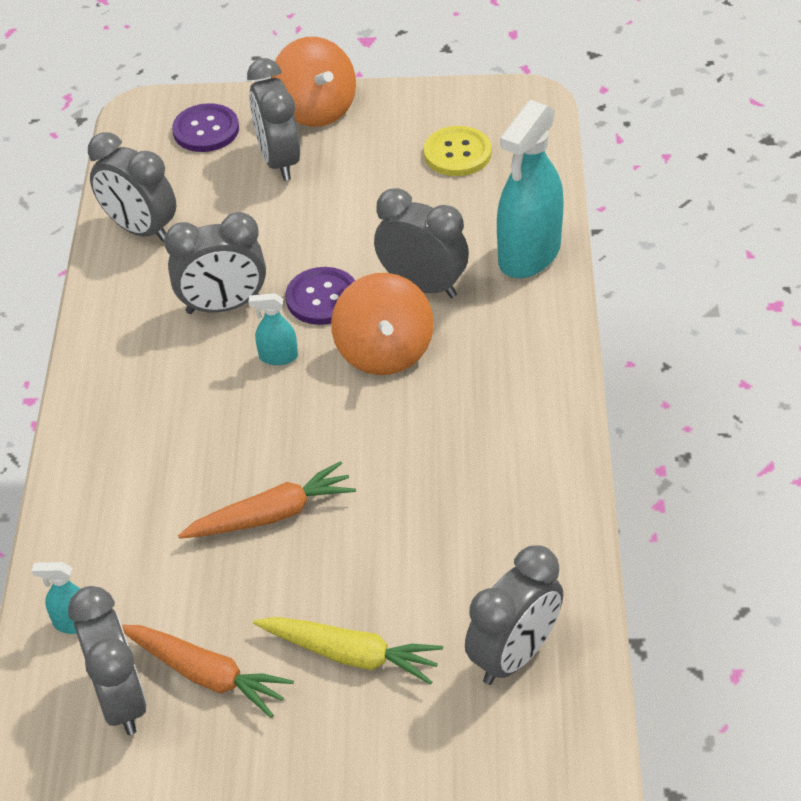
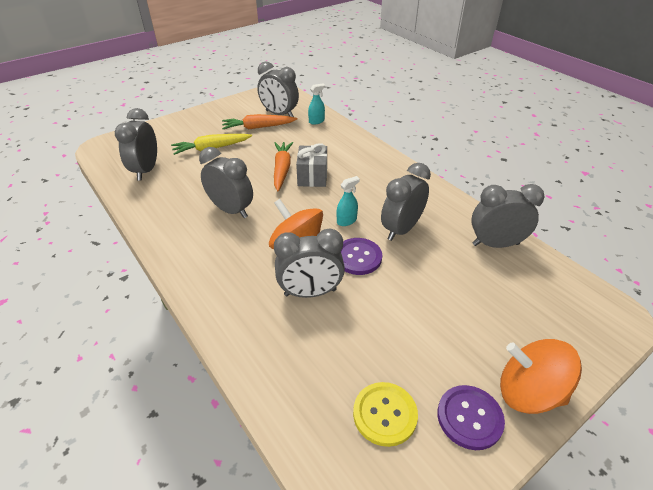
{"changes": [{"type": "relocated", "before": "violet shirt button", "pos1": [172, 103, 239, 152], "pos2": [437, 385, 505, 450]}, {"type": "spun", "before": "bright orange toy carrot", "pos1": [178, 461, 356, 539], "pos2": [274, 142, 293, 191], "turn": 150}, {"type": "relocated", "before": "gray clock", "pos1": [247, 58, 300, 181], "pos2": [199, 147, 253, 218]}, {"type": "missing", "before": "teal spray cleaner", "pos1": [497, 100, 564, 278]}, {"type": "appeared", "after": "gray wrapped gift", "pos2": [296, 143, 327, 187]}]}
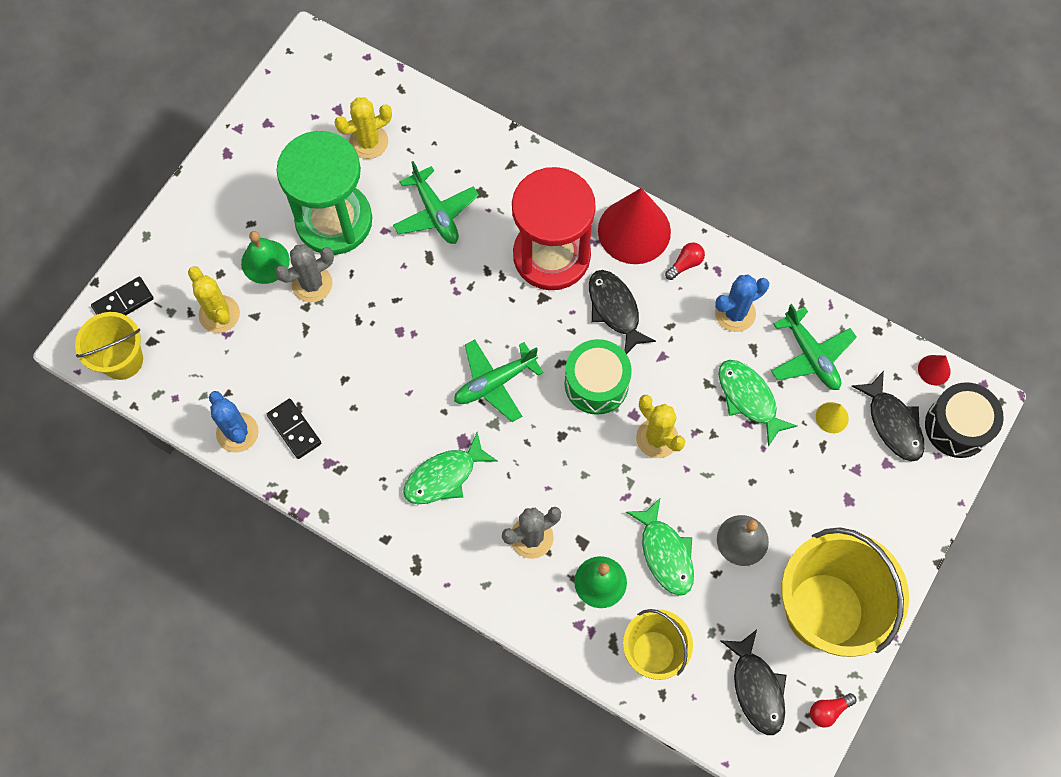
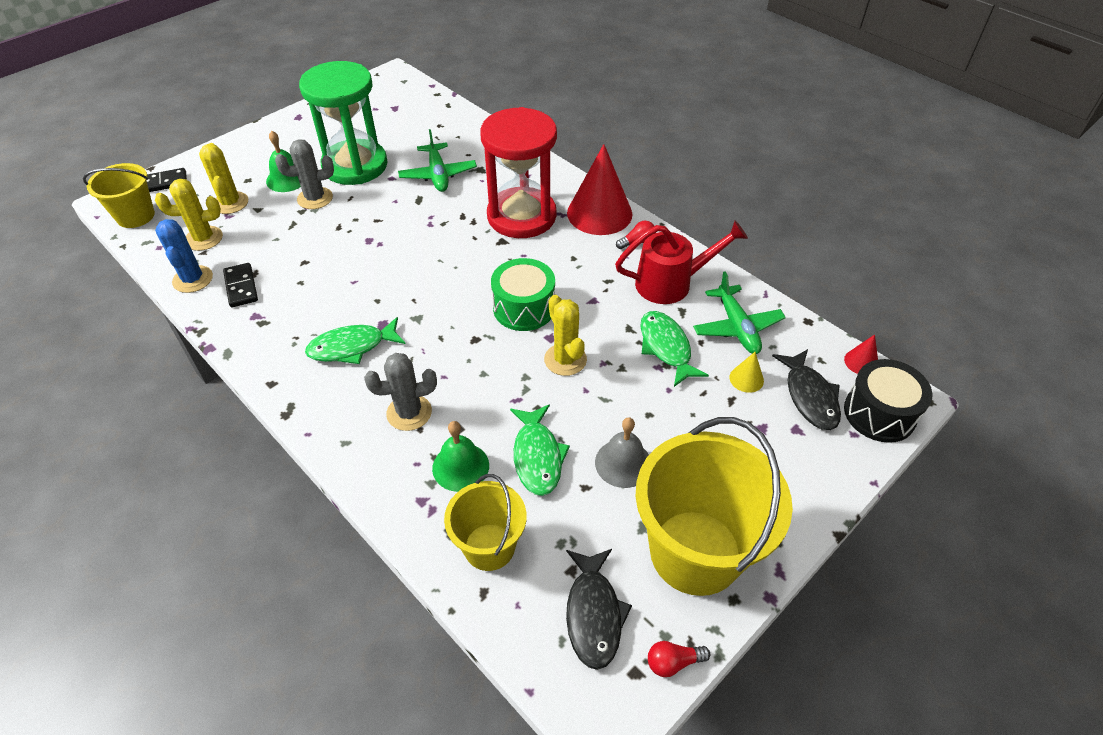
{"changes": [{"type": "relocated", "before": "bright yellow cactus", "pos1": [334, 97, 392, 159], "pos2": [155, 179, 223, 251]}, {"type": "missing", "before": "emerald plane", "pos1": [454, 340, 543, 422]}, {"type": "missing", "before": "ebony fish figure", "pos1": [589, 270, 656, 354]}, {"type": "exchanged", "before": "royal blue cactus", "after": "crimson watering pot", "pos1": [715, 274, 769, 332], "pos2": [615, 221, 748, 304]}]}
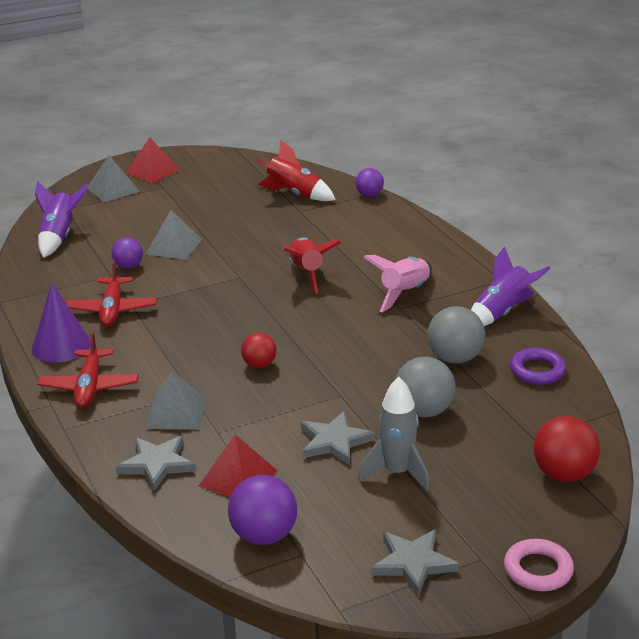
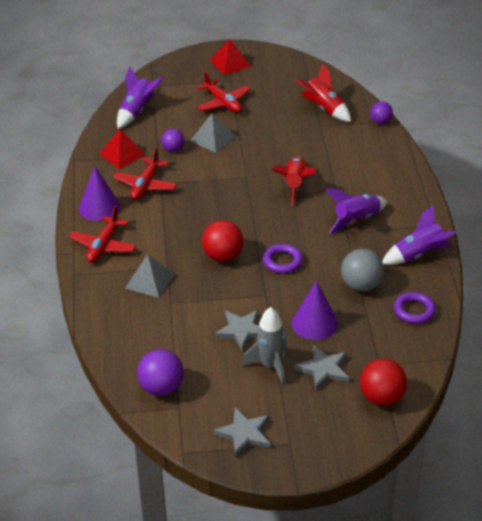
{"changes": [{"type": "missing", "before": "gray solid pyramid", "pos1": [87, 155, 140, 202]}, {"type": "relocated", "before": "gray star", "pos1": [116, 436, 196, 491], "pos2": [294, 345, 349, 390]}, {"type": "relocated", "before": "crimson solid pyramid", "pos1": [199, 434, 277, 497], "pos2": [99, 129, 145, 169]}, {"type": "size", "before": "crimson ball", "pos1": [241, 333, 277, 368], "pos2": [202, 220, 243, 262], "scale": 1.61}, {"type": "colour", "before": "pink toy rocket", "after": "violet toy rocket", "pos1": [363, 255, 432, 312], "pos2": [325, 189, 387, 234]}, {"type": "exchanged", "before": "gray ball", "after": "violet solid cone", "pos1": [395, 357, 455, 418], "pos2": [292, 280, 338, 340]}, {"type": "missing", "before": "pink hoop", "pos1": [504, 539, 574, 591]}, {"type": "appeared", "after": "crimson plane", "pos2": [197, 71, 250, 113]}, {"type": "appeared", "after": "violet hoop", "pos2": [263, 244, 303, 274]}]}
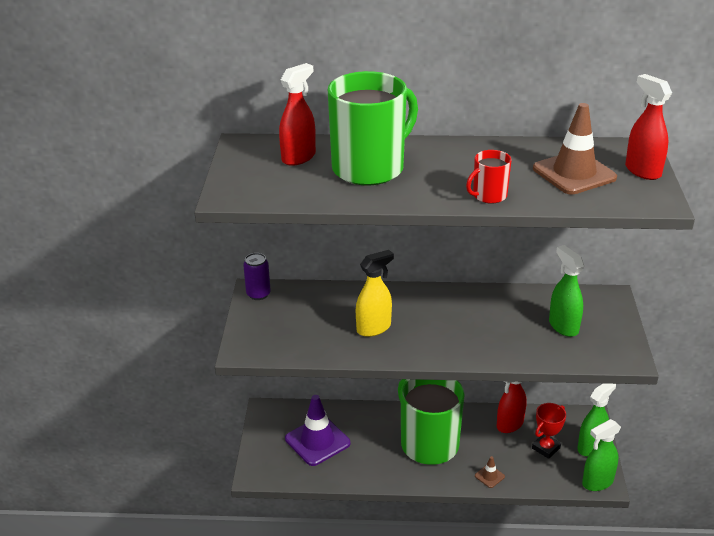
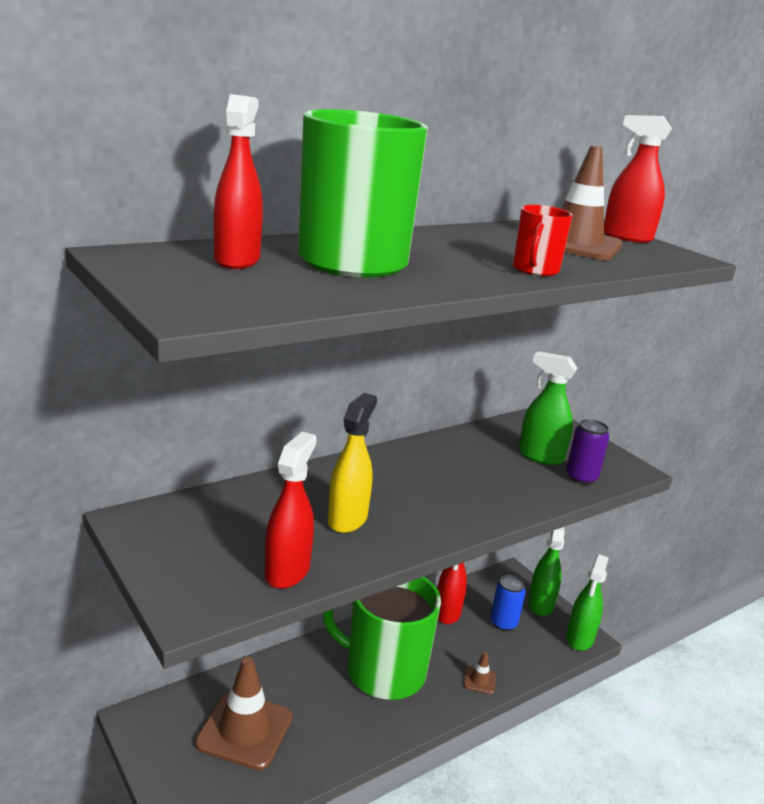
{"changes": [{"type": "relocated", "before": "violet tin", "pos1": [243, 253, 271, 300], "pos2": [566, 419, 609, 485]}, {"type": "colour", "before": "violet road cone", "after": "russet road cone", "pos1": [285, 395, 350, 466], "pos2": [195, 657, 293, 770]}, {"type": "exchanged", "before": "crimson award cup", "after": "royal blue tin", "pos1": [532, 403, 566, 459], "pos2": [490, 575, 526, 631]}, {"type": "appeared", "after": "crimson spray cleaner", "pos2": [265, 432, 317, 589]}]}
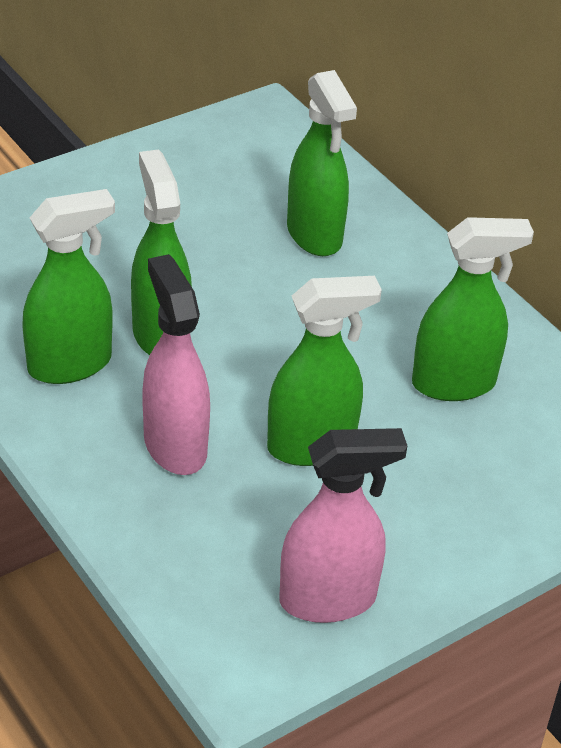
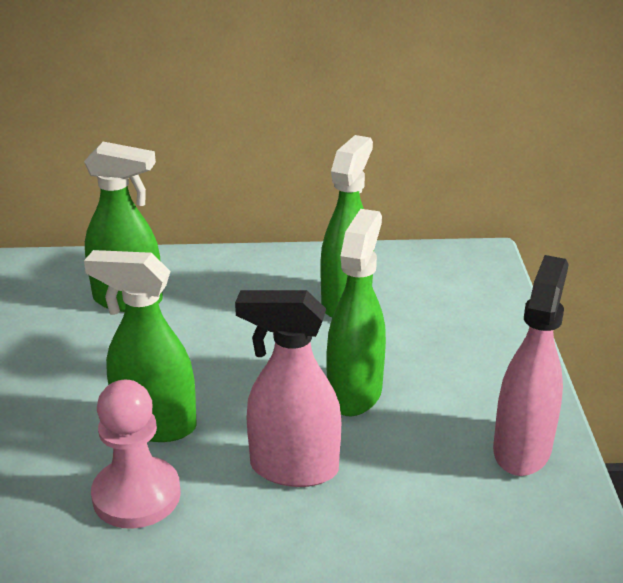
{"changes": [{"type": "exchanged", "before": "emerald spray cleaner", "after": "pink pawn", "pos1": [22, 189, 115, 384], "pos2": [91, 380, 181, 529]}]}
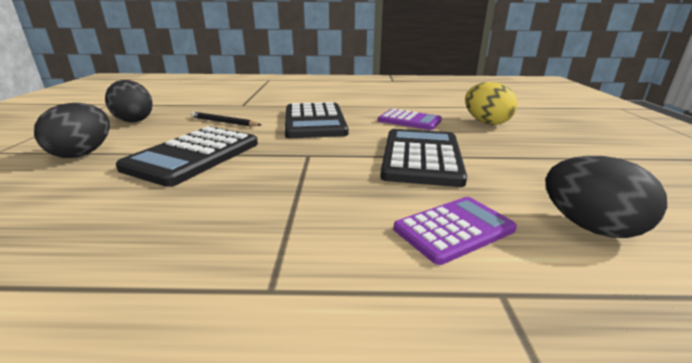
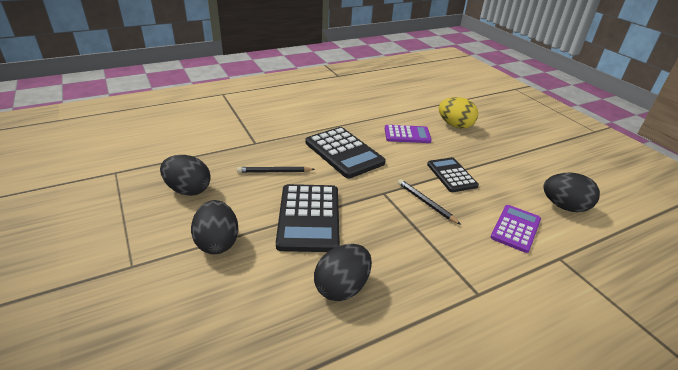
{"changes": [{"type": "size", "before": "ebony adding machine", "pos1": [380, 129, 467, 187], "pos2": [427, 157, 479, 192], "scale": 0.63}, {"type": "appeared", "after": "ebony egg", "pos2": [314, 244, 372, 301]}, {"type": "appeared", "after": "ebony wooden pencil", "pos2": [398, 179, 461, 225]}]}
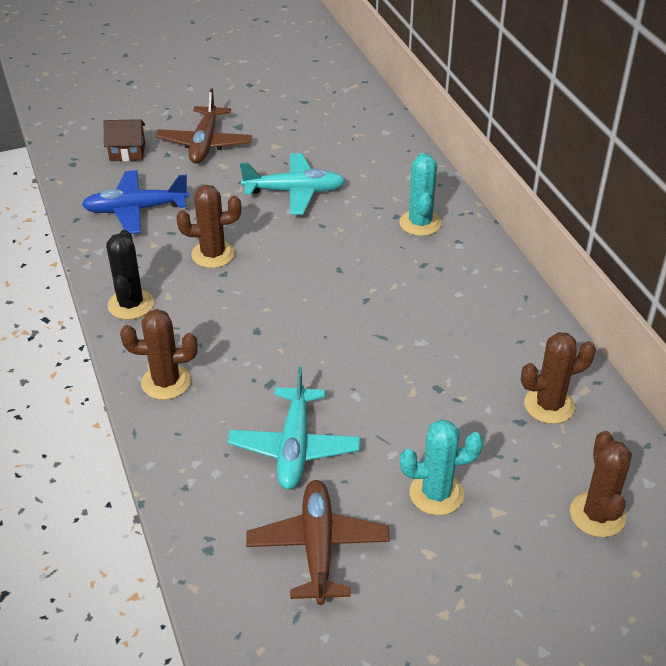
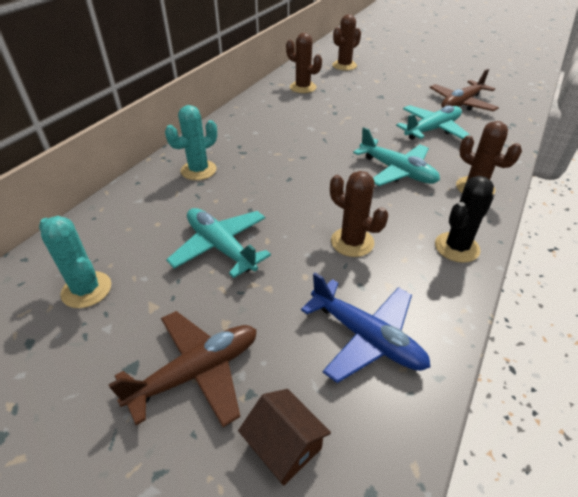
{"changes": [{"type": "relocated", "before": "teal cactus", "pos1": [400, 419, 484, 515], "pos2": [39, 216, 111, 308]}, {"type": "appeared", "after": "teal plane", "pos2": [353, 127, 440, 186]}]}
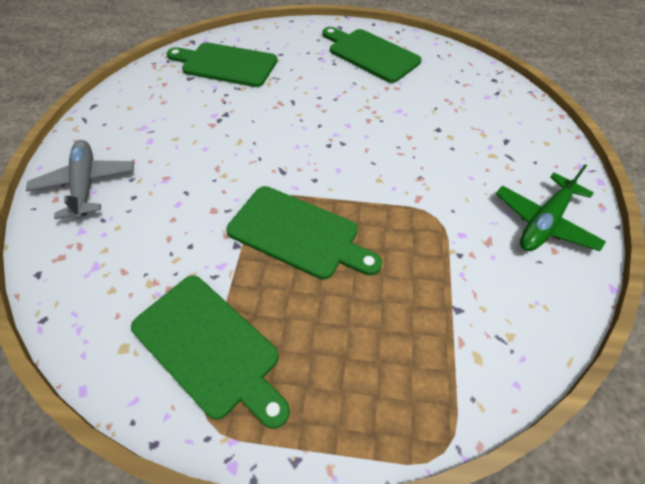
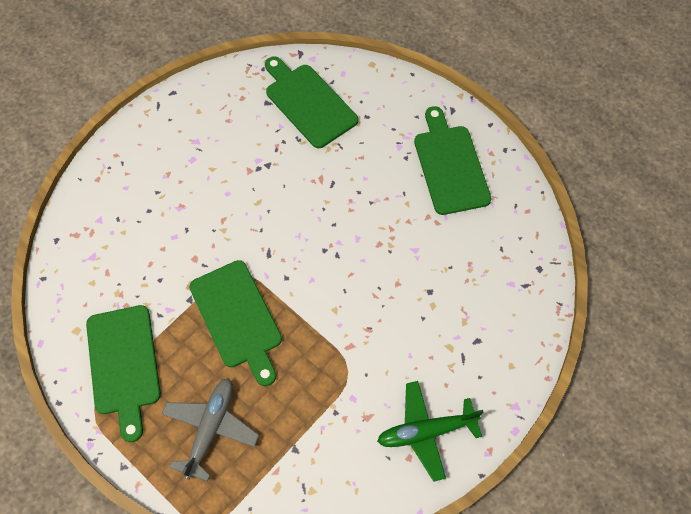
{"changes": [{"type": "relocated", "before": "gray plane", "pos1": [26, 140, 134, 220], "pos2": [162, 378, 259, 481]}]}
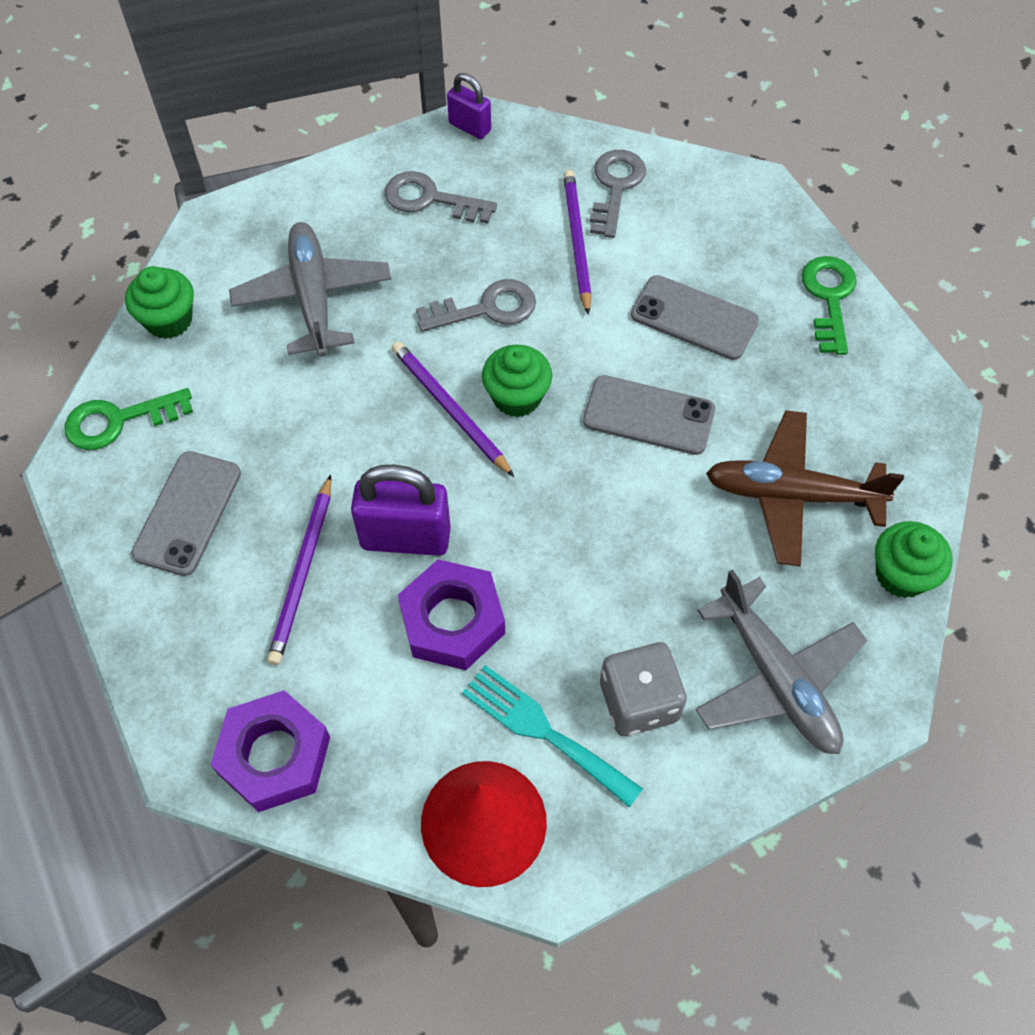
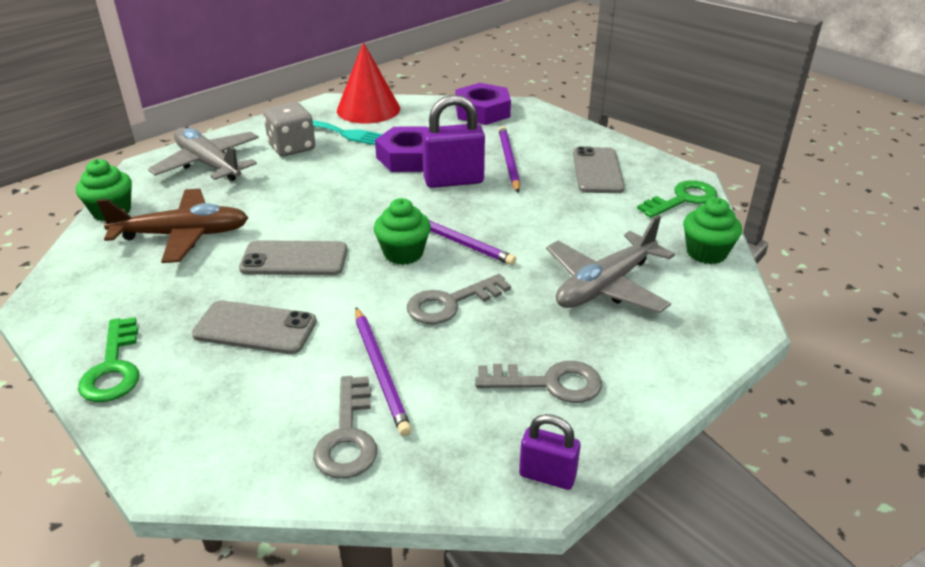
{"changes": [{"type": "spun", "before": "gray plane", "pos1": [229, 222, 391, 357], "pos2": [546, 215, 675, 313], "turn": 75}]}
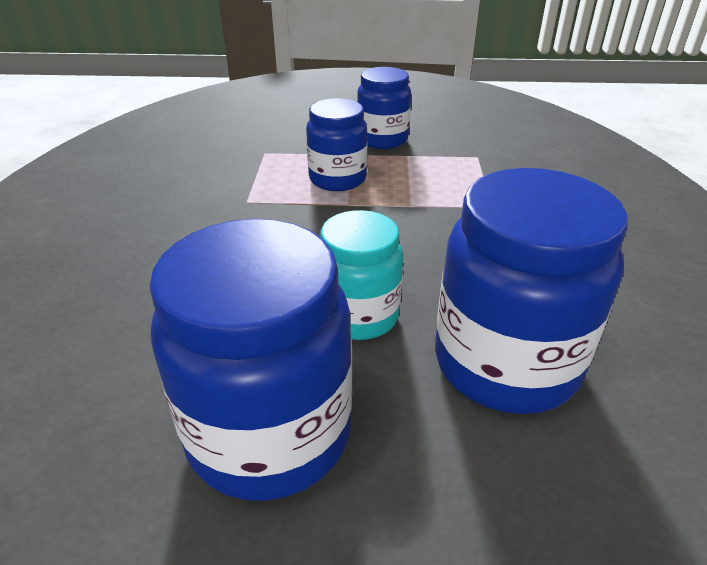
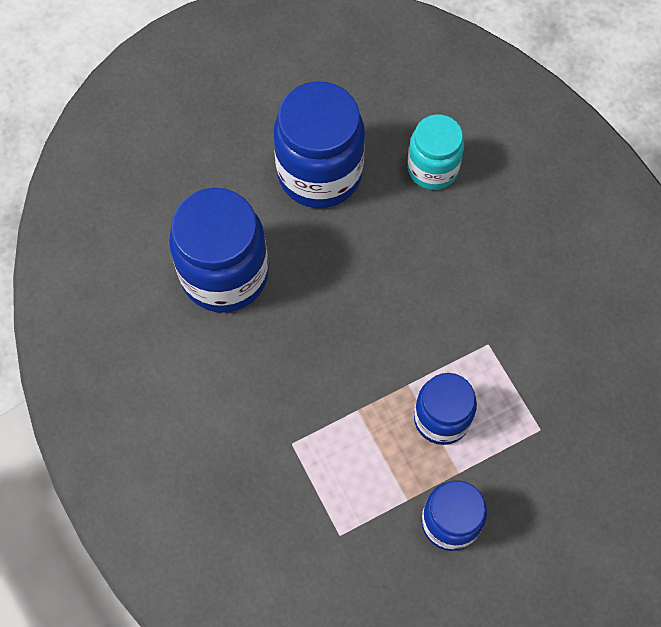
{"changes": [{"type": "relocated", "before": "teal jam jar", "pos1": [320, 210, 403, 340], "pos2": [407, 114, 464, 190]}]}
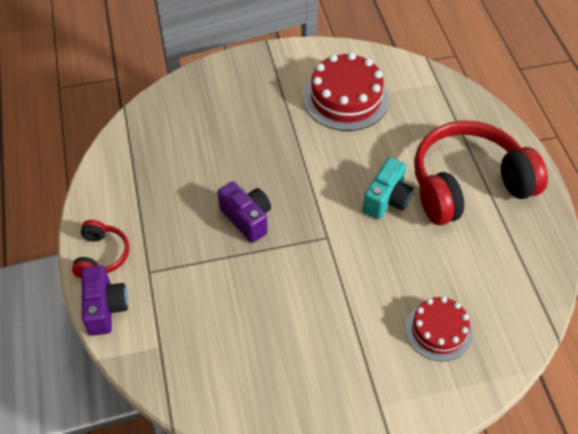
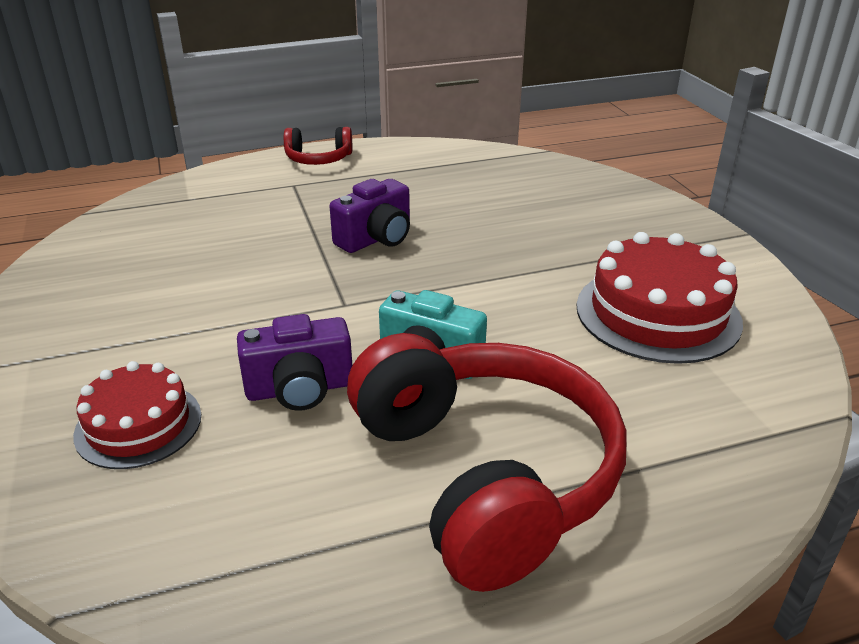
{"changes": [{"type": "relocated", "before": "violet compact camera", "pos1": [82, 265, 128, 336], "pos2": [237, 314, 352, 411]}]}
